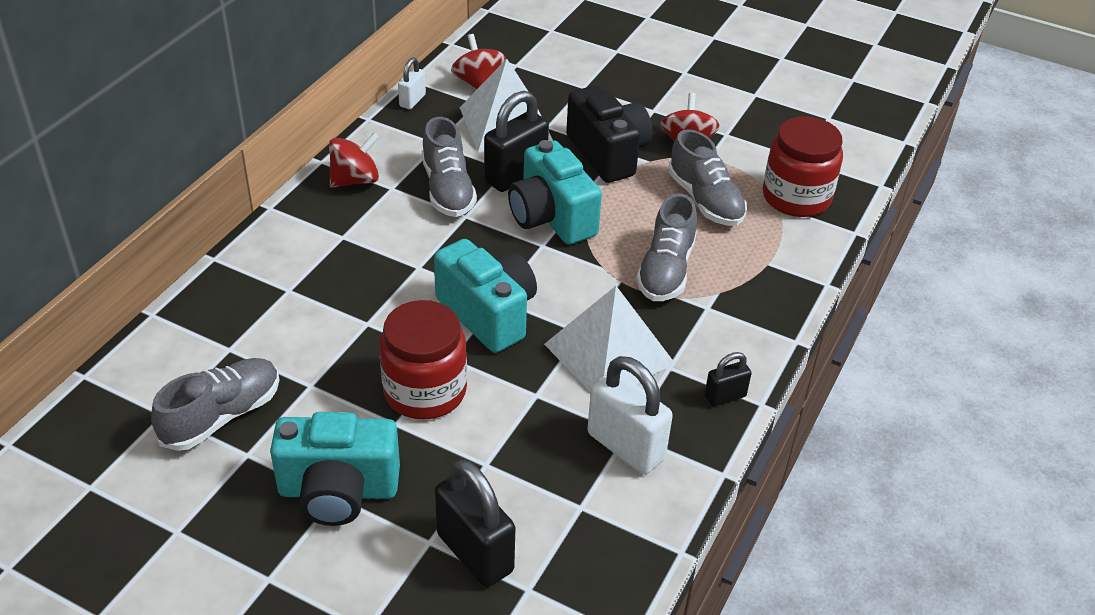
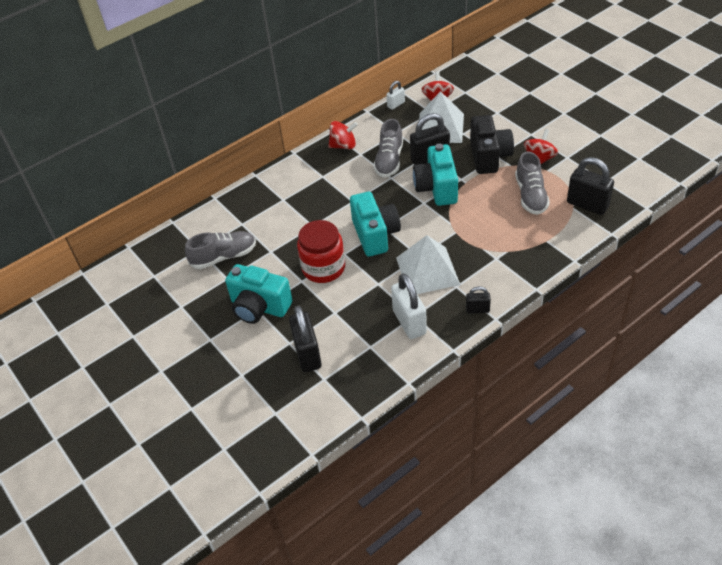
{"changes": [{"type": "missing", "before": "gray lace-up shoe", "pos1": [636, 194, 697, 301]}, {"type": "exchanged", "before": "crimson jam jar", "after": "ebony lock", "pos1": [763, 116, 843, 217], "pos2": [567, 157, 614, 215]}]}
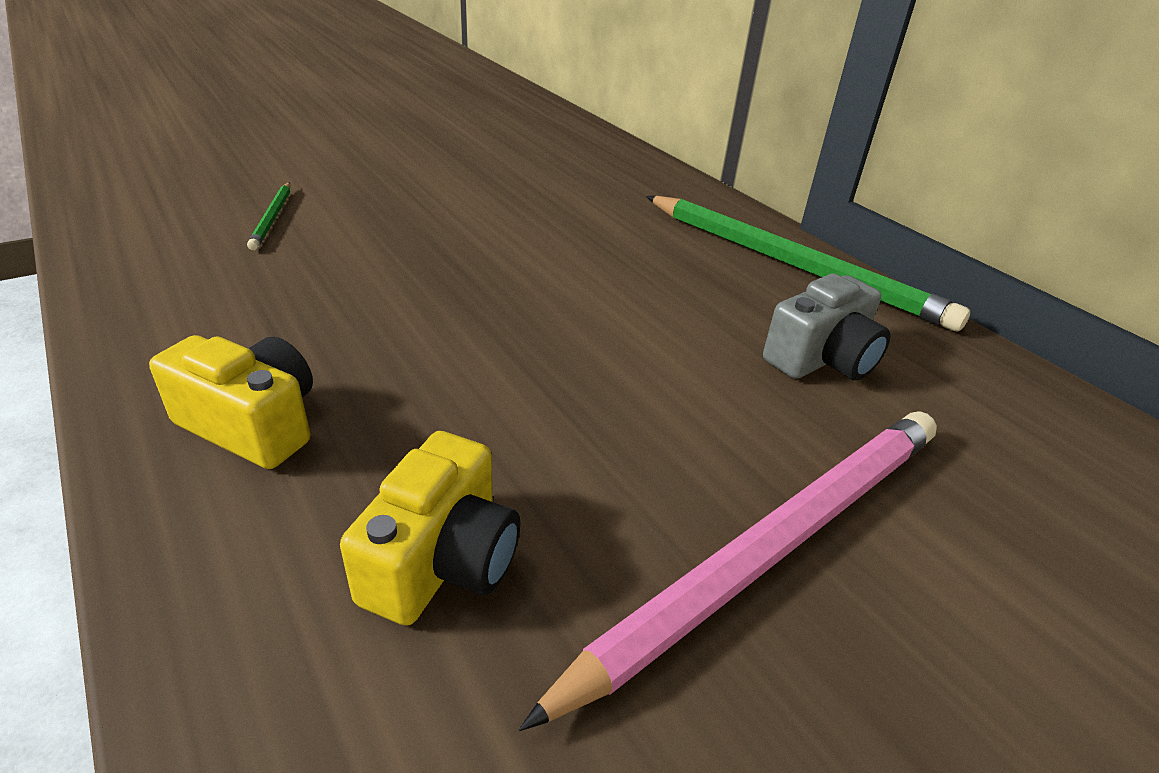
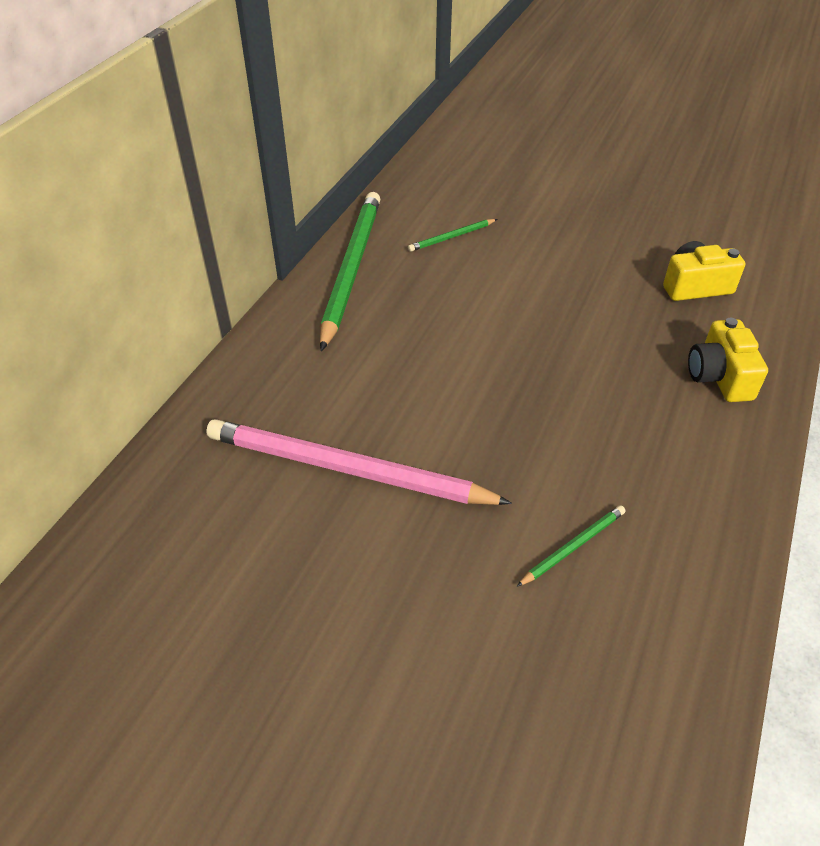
{"changes": [{"type": "relocated", "before": "pink wooden pencil", "pos1": [519, 411, 937, 731], "pos2": [206, 419, 512, 505]}, {"type": "exchanged", "before": "gray compact camera", "after": "emerald wooden pencil", "pos1": [763, 273, 891, 380], "pos2": [408, 219, 497, 252]}]}
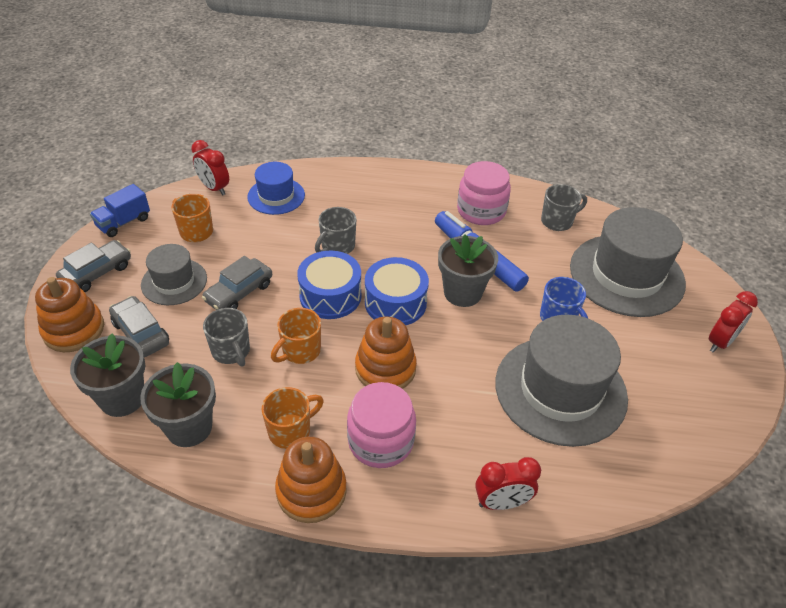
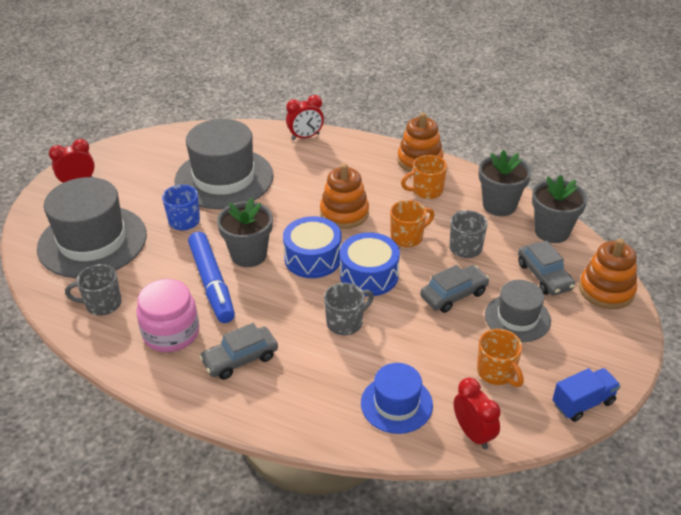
{"changes": [{"type": "relocated", "before": "gray car", "pos1": [56, 240, 131, 292], "pos2": [199, 323, 278, 380]}, {"type": "missing", "before": "pink jam jar", "pos1": [347, 382, 416, 468]}, {"type": "spun", "before": "crimson clock", "pos1": [475, 457, 541, 510], "pos2": [286, 95, 324, 140], "turn": 150}]}
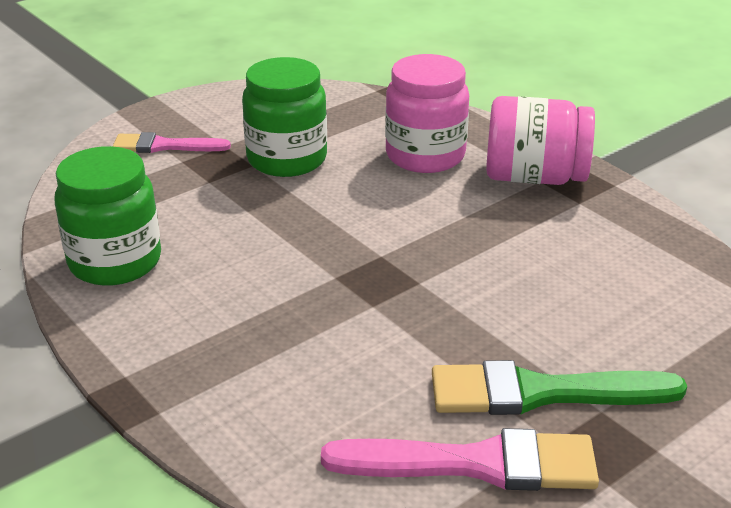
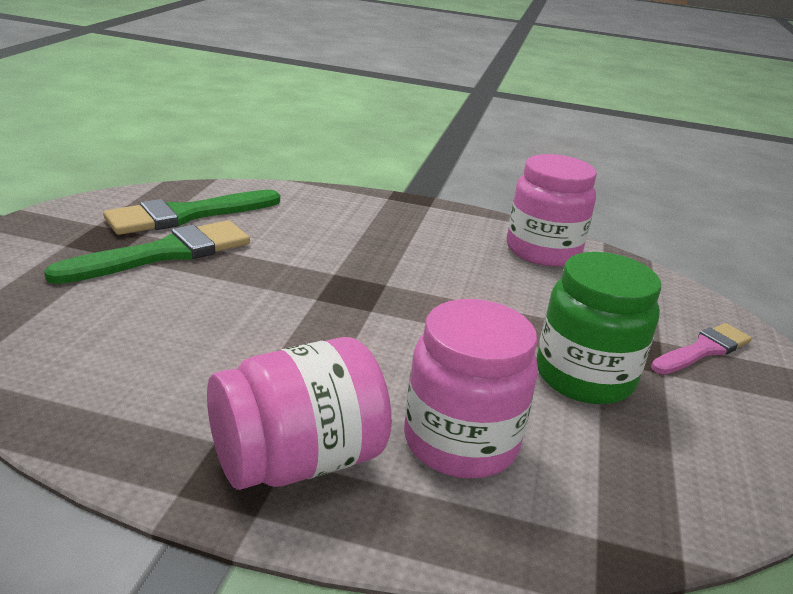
{"changes": [{"type": "colour", "before": "emerald jam jar", "after": "pink jam jar", "pos1": [54, 146, 161, 286], "pos2": [507, 154, 597, 266]}, {"type": "colour", "before": "pink brush", "after": "emerald brush", "pos1": [321, 428, 599, 491], "pos2": [103, 190, 280, 235]}]}
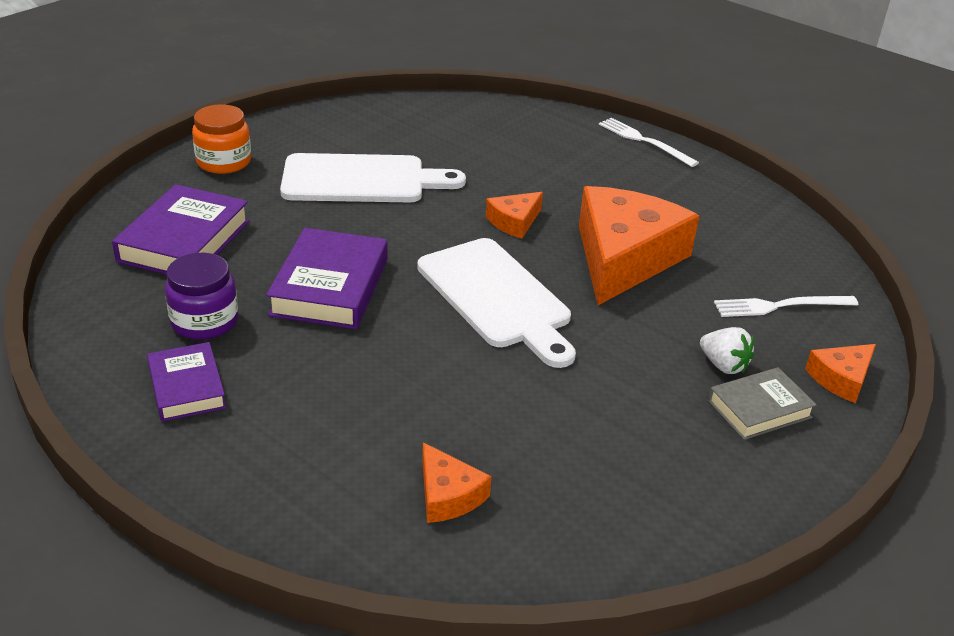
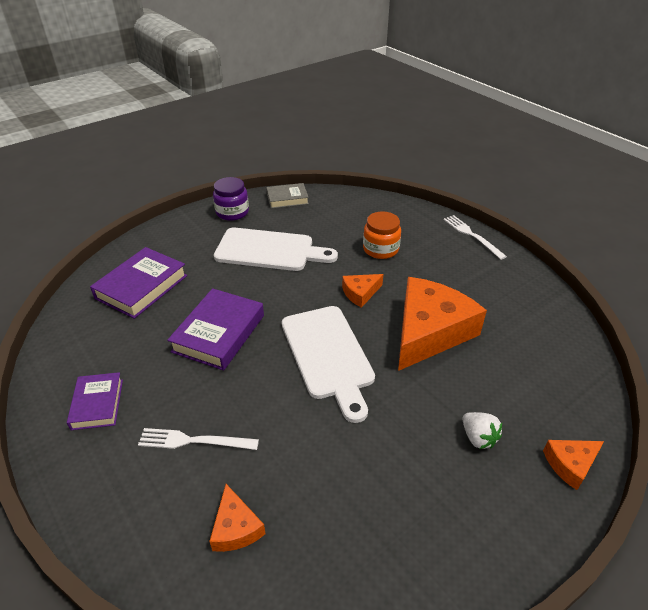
{"changes": [{"type": "relocated", "before": "violet jam jar", "pos1": [165, 253, 238, 340], "pos2": [213, 177, 249, 221]}, {"type": "relocated", "before": "bright orange jam jar", "pos1": [192, 104, 251, 174], "pos2": [363, 211, 401, 259]}, {"type": "relocated", "before": "gray hardcover", "pos1": [708, 367, 817, 440], "pos2": [266, 183, 309, 209]}, {"type": "relocated", "before": "white fork", "pos1": [714, 296, 858, 317], "pos2": [138, 428, 259, 450]}]}
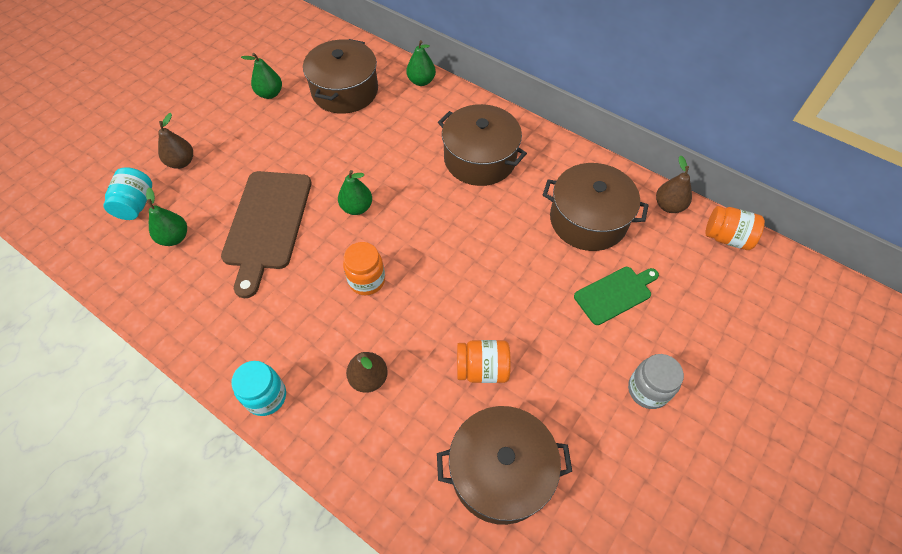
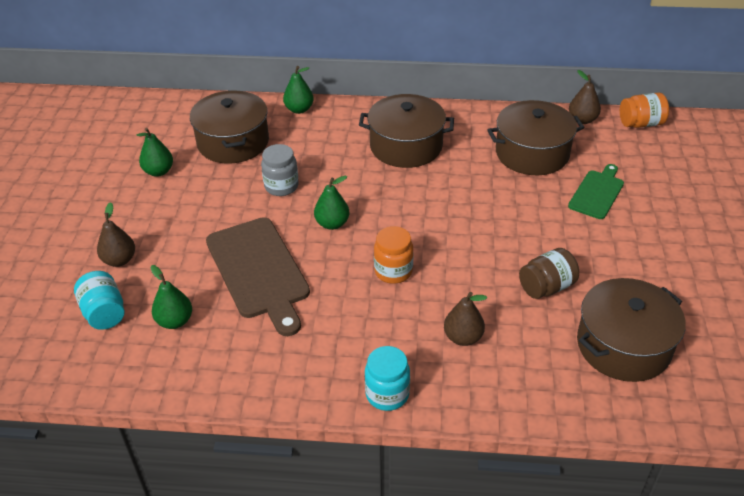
{"changes": [{"type": "colour", "before": "bright orange jam jar", "after": "russet jam jar", "pos1": [457, 340, 511, 383], "pos2": [519, 248, 579, 299]}, {"type": "relocated", "before": "gray jam jar", "pos1": [628, 354, 684, 409], "pos2": [261, 144, 299, 196]}]}
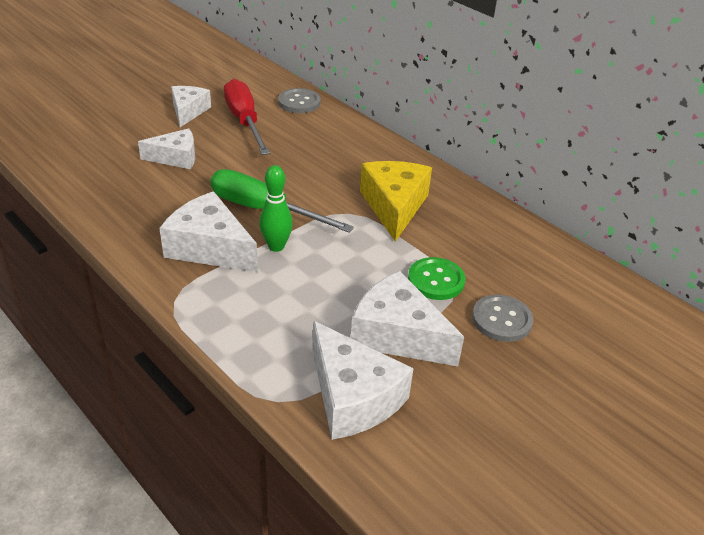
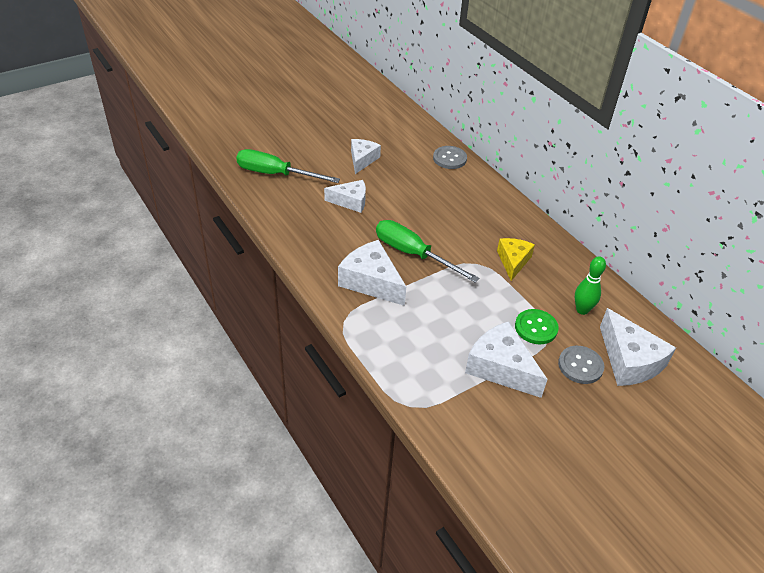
{"changes": [{"type": "missing", "before": "crimson flat screwdriver", "pos1": [224, 79, 270, 155]}, {"type": "relocated", "before": "emerald tenpin", "pos1": [259, 165, 293, 252], "pos2": [575, 256, 606, 315]}, {"type": "relocated", "before": "white cheese wedge", "pos1": [313, 321, 413, 440], "pos2": [600, 308, 676, 386]}, {"type": "size", "before": "bright yellow cheese wedge", "pos1": [360, 161, 432, 242], "pos2": [497, 238, 535, 281], "scale": 0.65}, {"type": "appeared", "after": "emerald flat screwdriver", "pos2": [236, 149, 340, 183]}]}
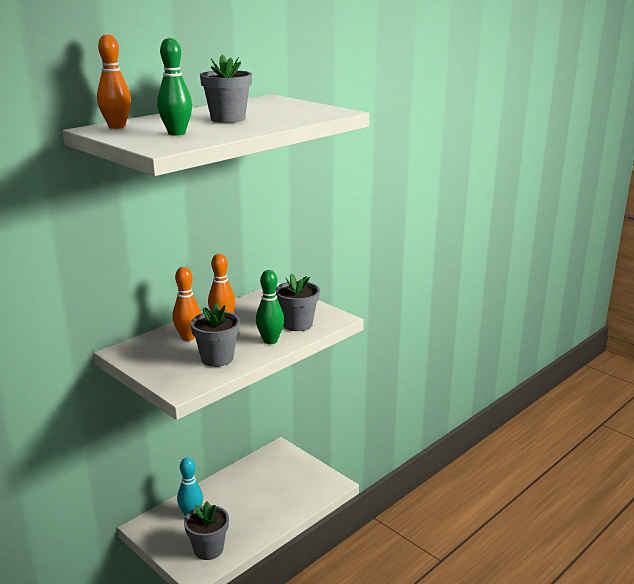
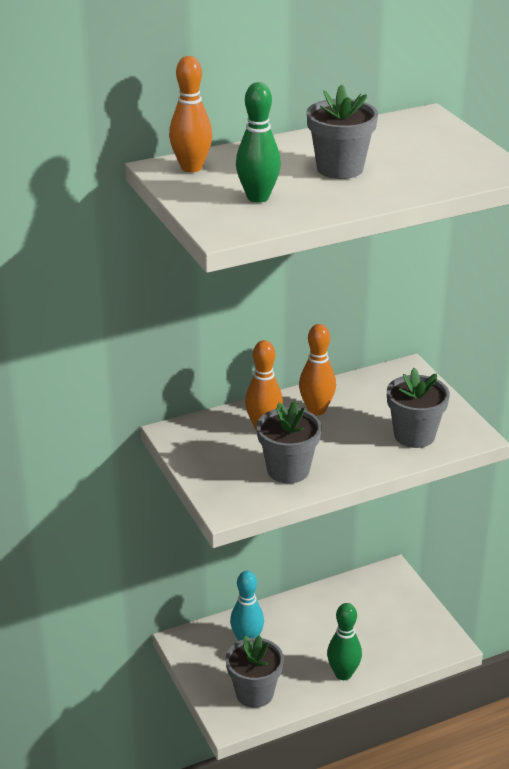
{"changes": [{"type": "relocated", "before": "emerald tenpin", "pos1": [256, 270, 284, 344], "pos2": [327, 603, 362, 680]}]}
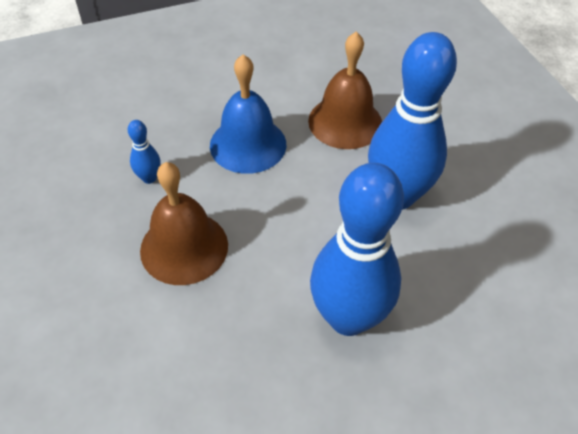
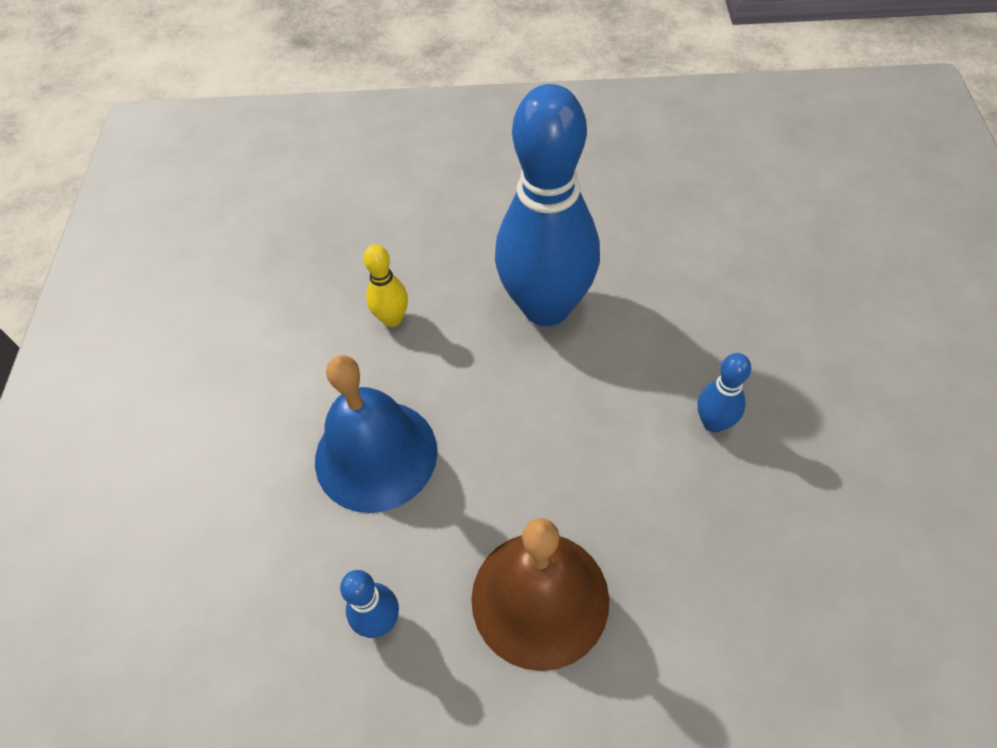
{"changes": [{"type": "exchanged", "before": "russet hand bell", "after": "bright yellow tenpin", "pos1": [308, 32, 382, 149], "pos2": [363, 244, 408, 327]}, {"type": "size", "before": "royal blue tenpin", "pos1": [310, 163, 404, 336], "pos2": [698, 353, 751, 433], "scale": 0.41}]}
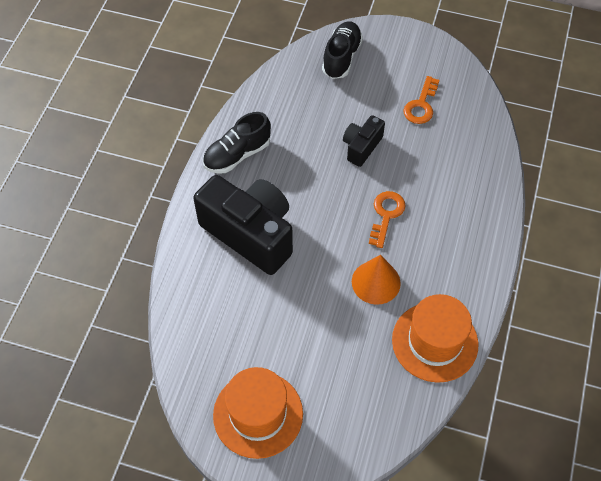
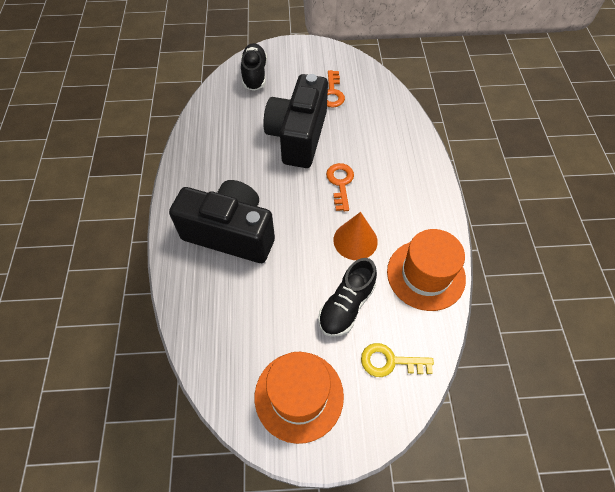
{"changes": [{"type": "relocated", "before": "ebony lace-up shoe", "pos1": [203, 112, 271, 174], "pos2": [318, 258, 377, 337]}, {"type": "size", "before": "ebony compact camera", "pos1": [343, 115, 385, 167], "pos2": [263, 74, 328, 168], "scale": 2.01}, {"type": "appeared", "after": "bright yellow key", "pos2": [361, 343, 434, 377]}]}
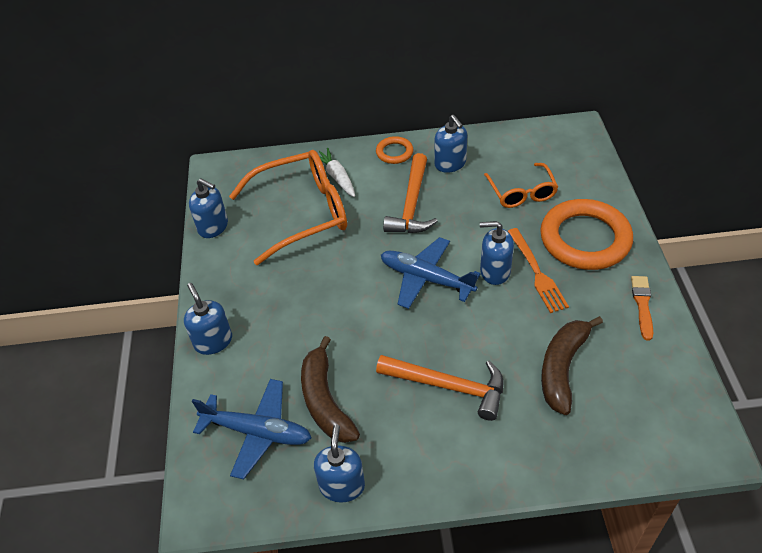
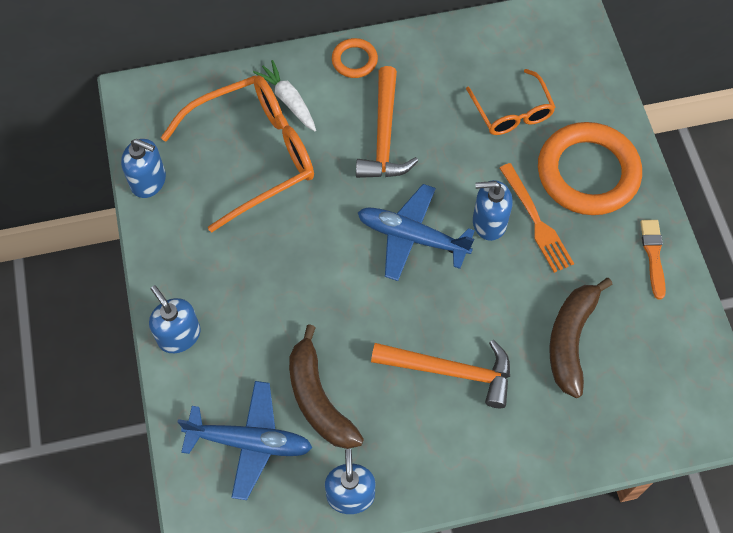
{"changes": [{"type": "missing", "before": "royal blue soap dispenser", "pos1": [434, 115, 467, 173]}]}
